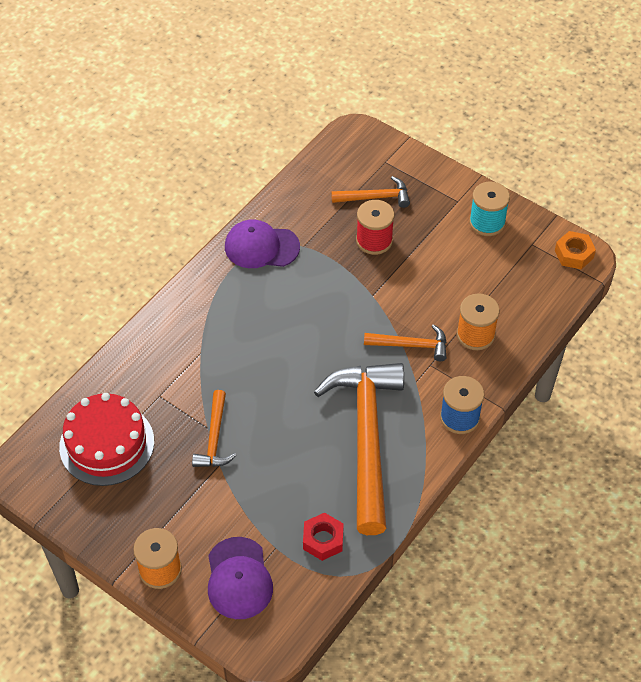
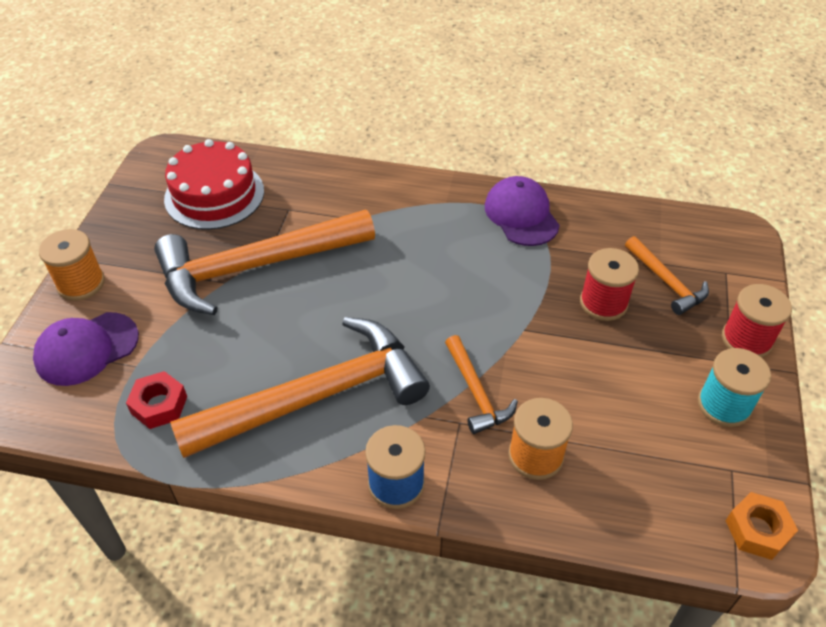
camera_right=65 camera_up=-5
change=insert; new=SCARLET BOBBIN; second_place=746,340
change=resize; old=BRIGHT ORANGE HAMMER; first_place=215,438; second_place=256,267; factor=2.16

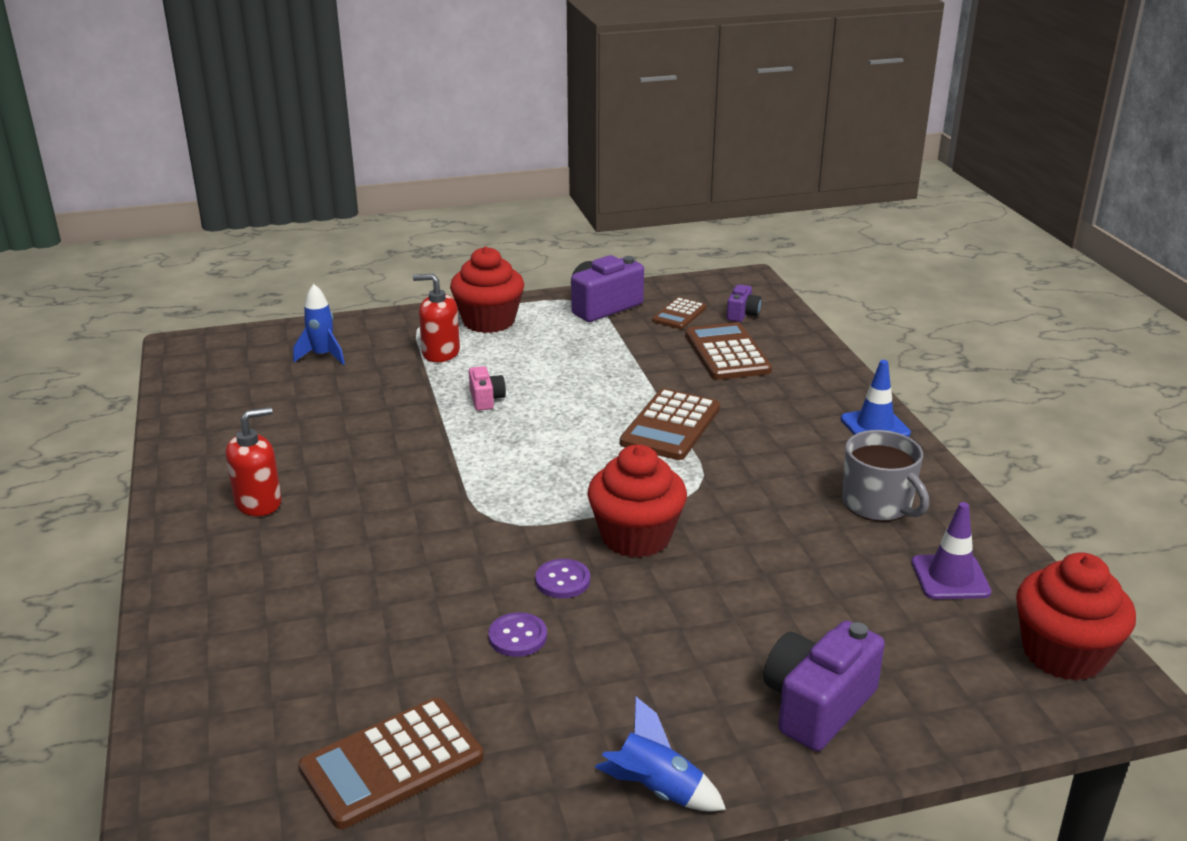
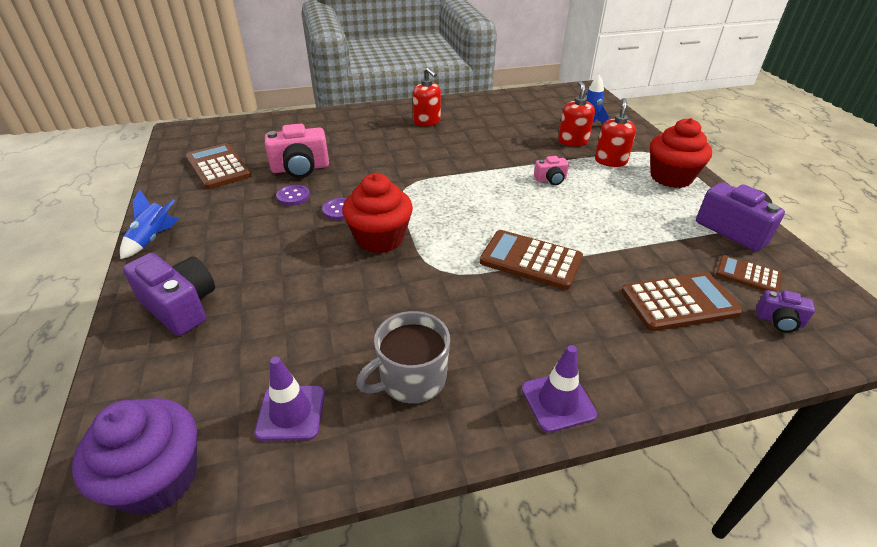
camera_right=90 camera_up=10
change=insert; new=PINK CAMERA; second_place=300,168
change=insert; new=SCARLET SOAP DISPENSER; second_place=573,141
change=recolor; old=BLUE SAFETY CONE; new=PURPLE SAFETY CONE; first_place=875,426; second_place=558,401
change=recolor; old=SCARLET CUPCAKE; new=PURPLE CUPCAKE; first_place=1063,654; second_place=158,478

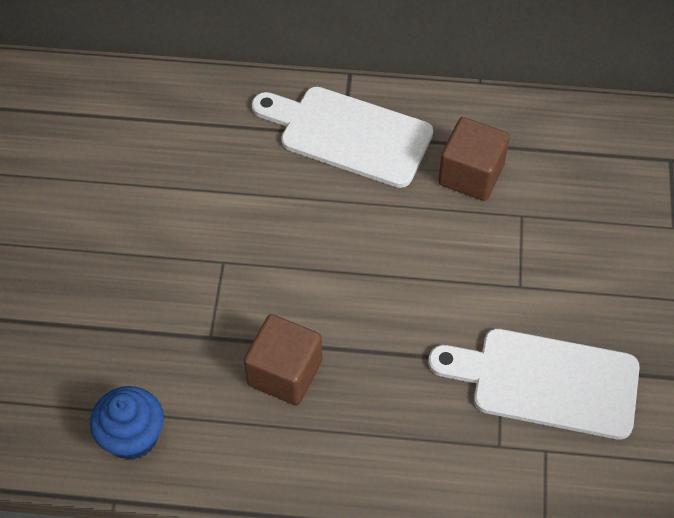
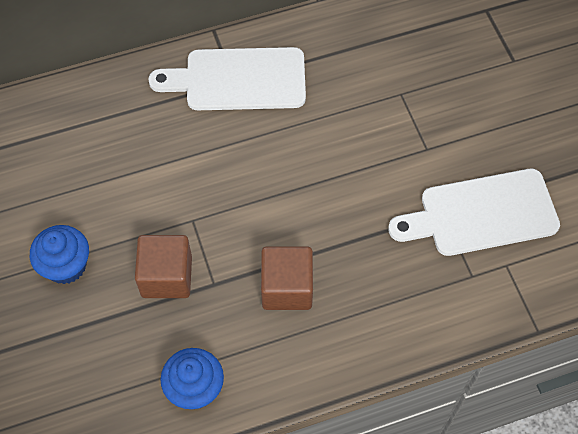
camera_right=-25 camera_up=5
change=insert; new=BLUE CUPCAKE; second_place=66,265
change=move; old=BROWN SOLID CUBE; first_place=471,174; second_place=166,276

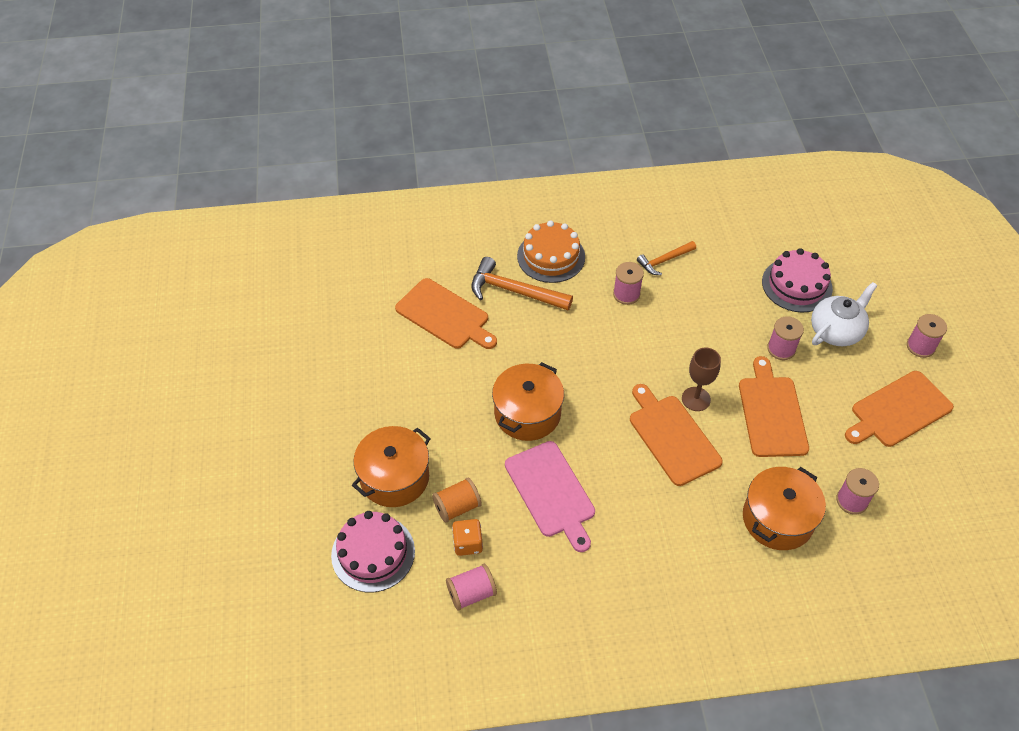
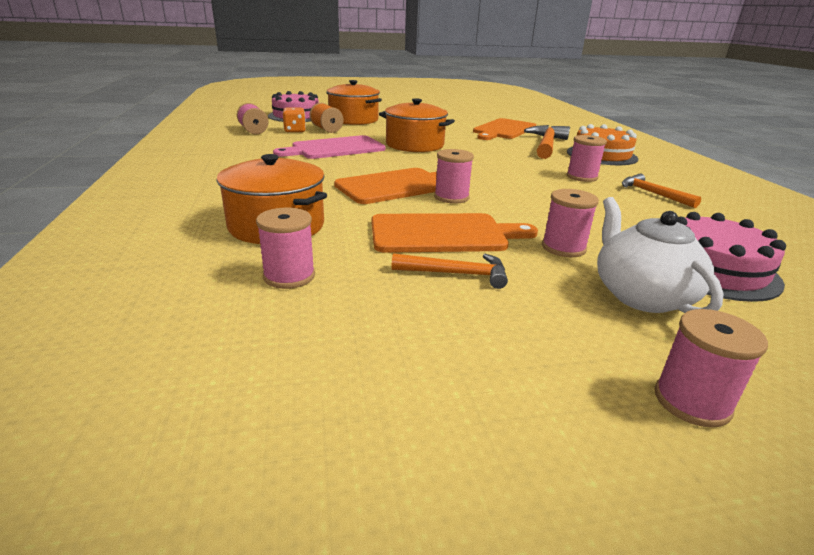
camera_right=85 camera_up=-25
change=delete; old=BRIGHT ORANGE CUTTING BOARD; first_place=898,410
change=insert; new=BRIGHT ORANGE HAMMER; second_place=456,274
change=replace; old=BROWN CHALICE; new=PINK BOBBIN; first_place=696,399; second_place=451,197
change=rotate; old=SNOW-WHITE CHINA TEAPOT; first_place=836,331; second_place=641,295; degrees=-150

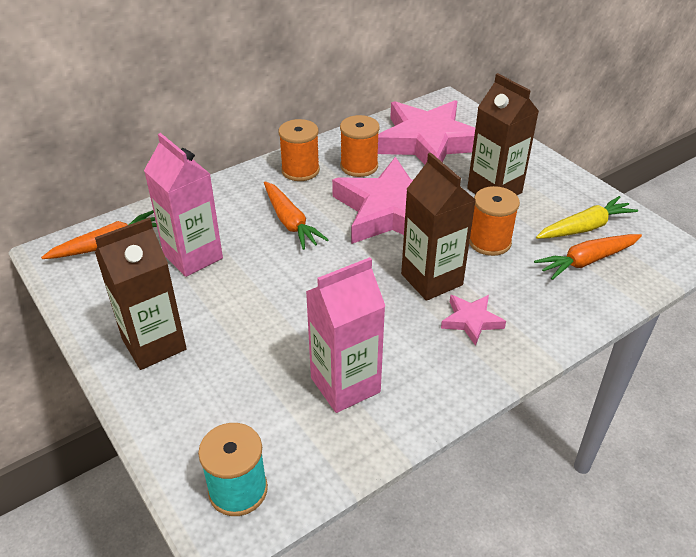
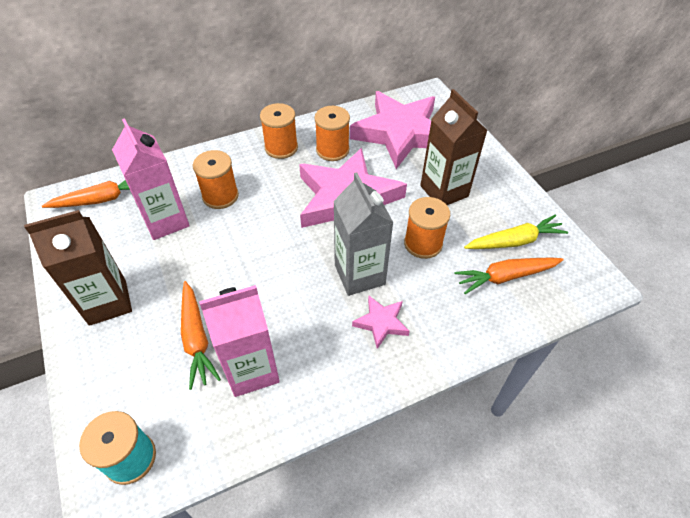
camera_right=10 camera_up=10
change=insert; new=BRIGHT ORANGE BOBBIN; second_place=220,196
change=move; old=BRIGHT ORANGE TOY CARROT; first_place=290,222; second_place=196,338
change=recolor; old=BROWN MILK CARTON; new=GREY MILK CARTON; first_place=431,279; second_place=359,275

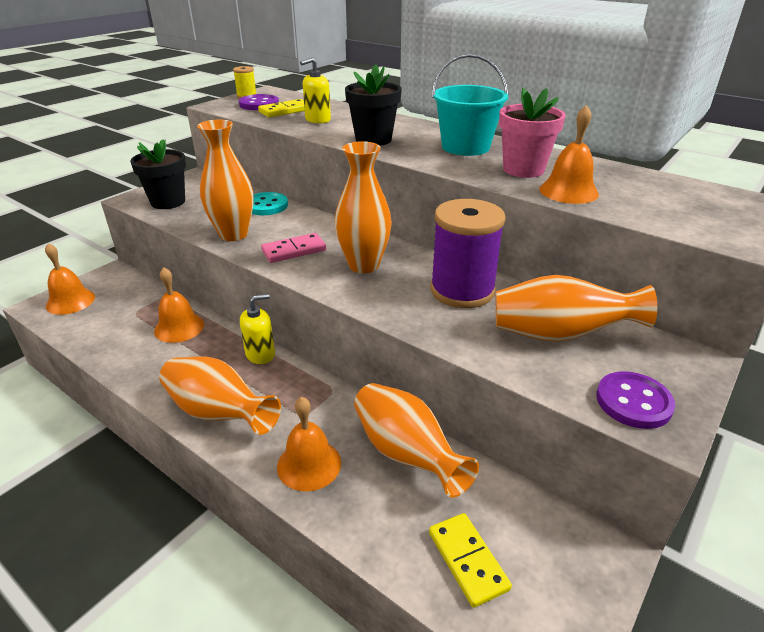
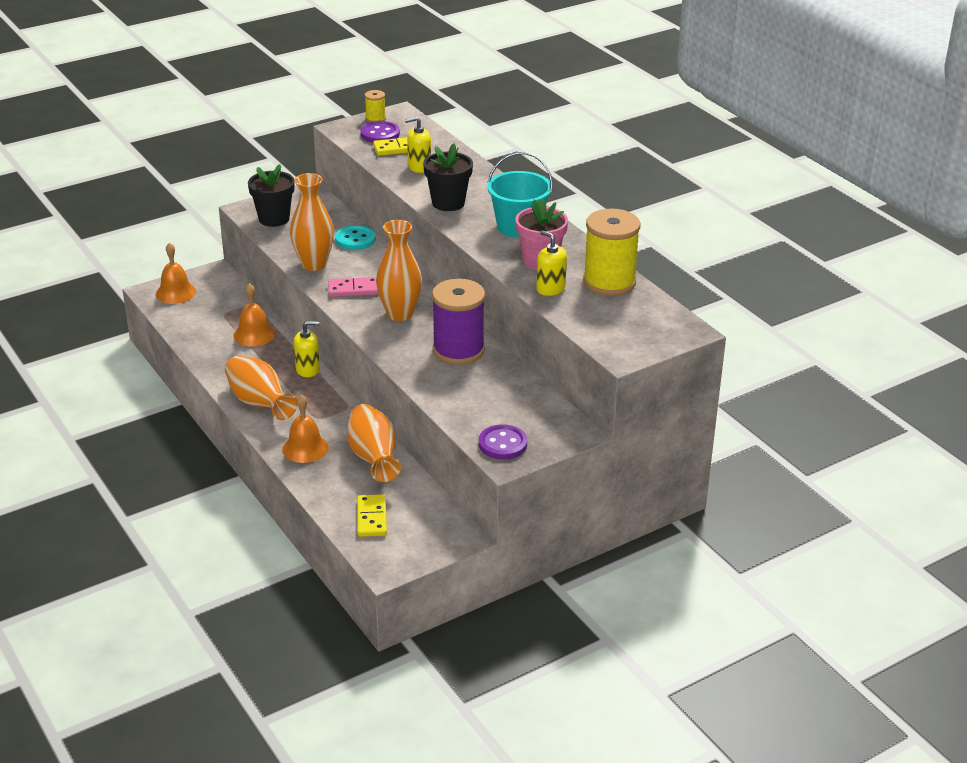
camera_right=20 camera_up=0
change=delete; old=BRIGHT ORANGE FLOWER VASE; first_place=559,335
change=insert; new=BRIGHT YELLOW BOBBIN; second_place=609,282
change=replace; old=BRIGHT ORANGE SCHOOL BELL; new=BRIGHT YELLOW SOAP DISPENSER; first_place=568,191; second_place=550,289

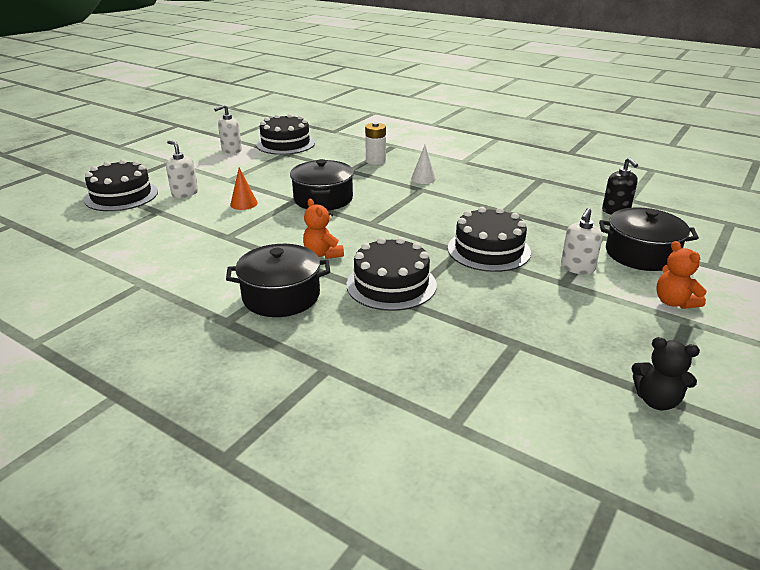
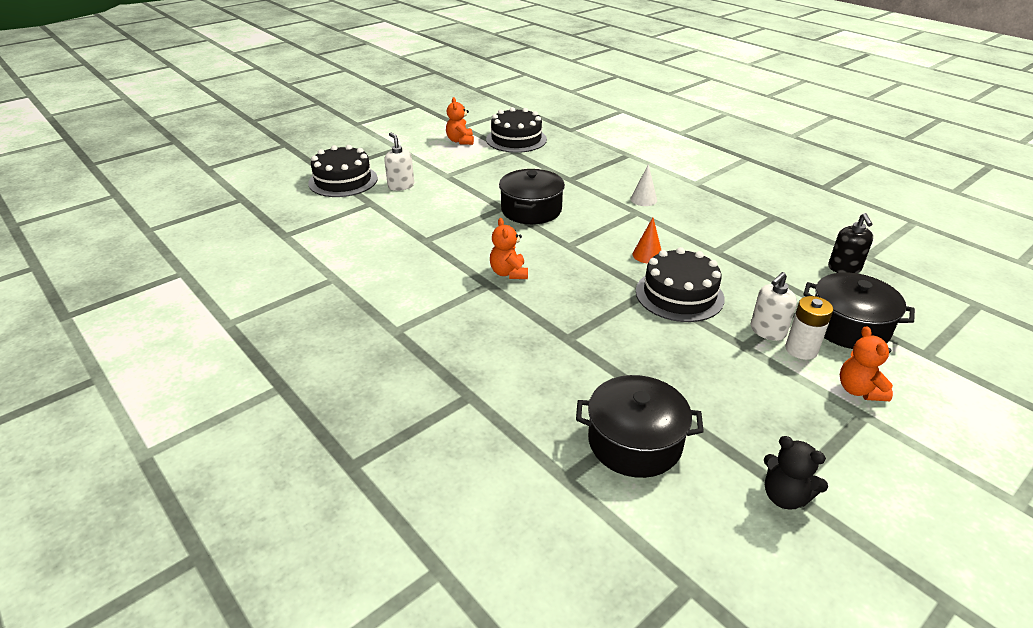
camera_right=15 camera_up=5
change=delete; old=JET-BLACK LAYER CAKE; first_place=391,284
change=move; old=JET-BLACK COOKING POT; first_place=281,296; second_place=634,442
change=move; old=BRIGHT ORANGE CONE; first_place=243,204; second_place=647,255
change=move; old=SNOW-WHITE POWER CELL; first_place=375,161; second_place=801,349
change=replace; old=SNOW-WHITE SOAP DISPENSER; new=BRIGHT ORANGE STUFFED BEAR; first_place=231,150; second_place=460,141

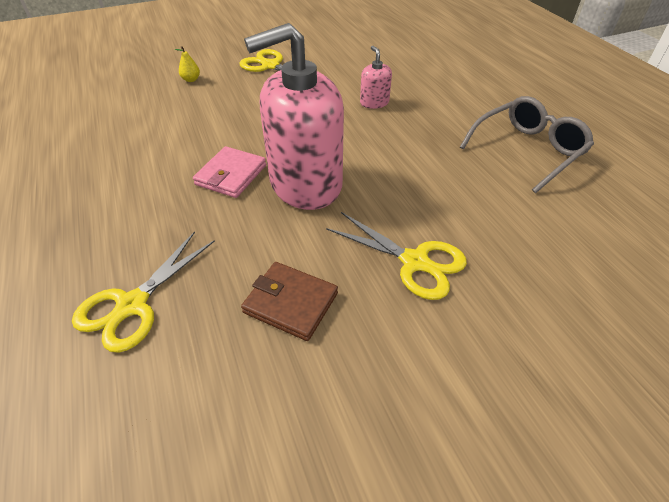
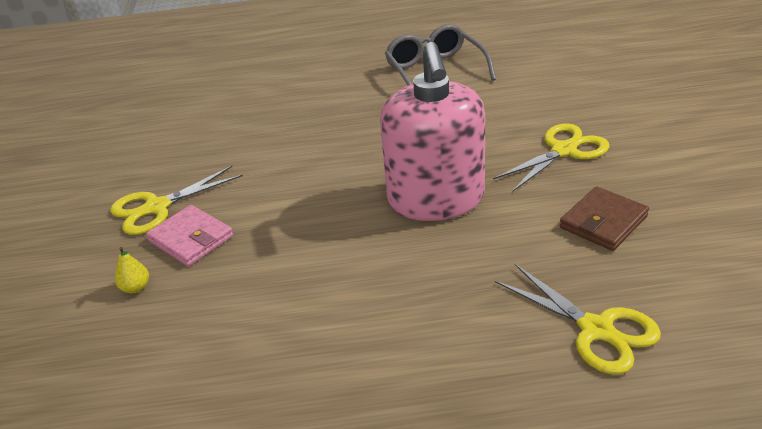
camera_right=-70 camera_up=-10
change=delete; old=PINK SOAP DISPENSER; first_place=374,103
change=move; old=PINK CARD WALLET; first_place=231,175; second_place=191,239

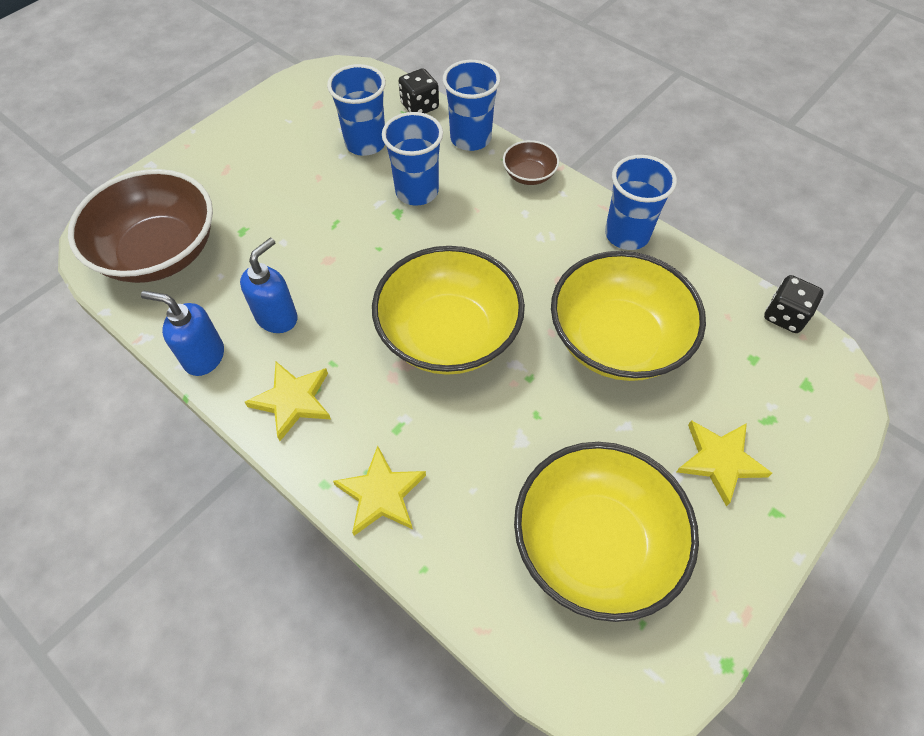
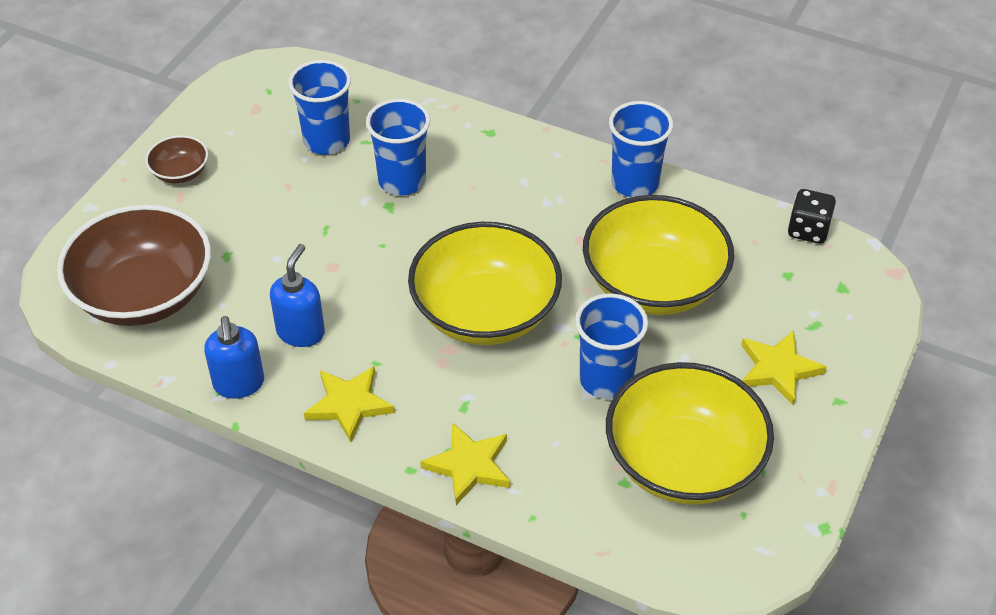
camera_right=-15 camera_up=-10
change=delete; old=JET-BLACK GAME DIE; first_place=419,106
change=move; old=BLUE BEAKER; first_place=470,138; second_place=606,379
change=move; old=BROWN DEEP DISH; first_place=529,175; second_place=180,172
change=rotate; old=BLUE SOAP DISPENSER; first_place=204,357; second_place=239,384; degrees=-105

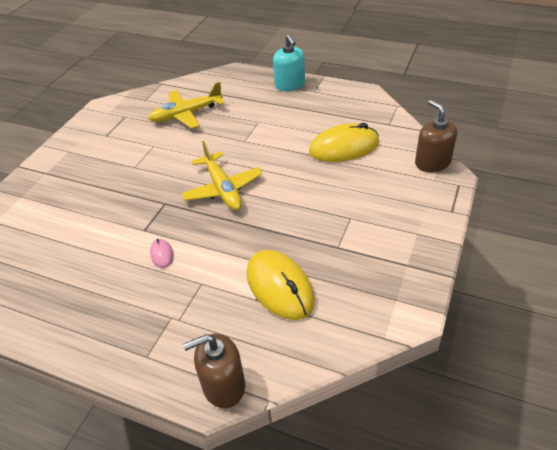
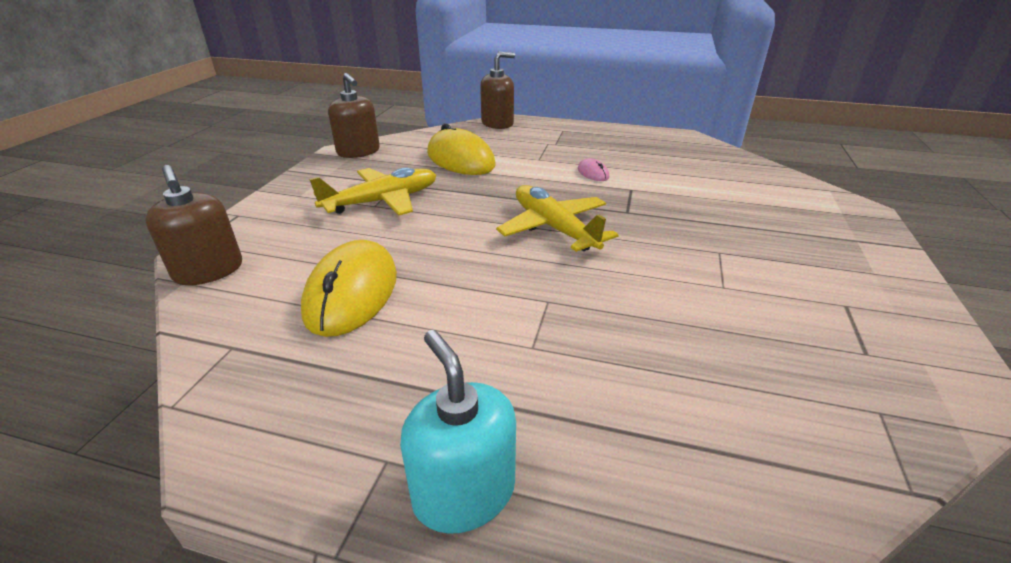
camera_right=170 camera_up=-10
change=insert; new=BROWN SOAP DISPENSER; second_place=358,152
change=move; old=BRIGHT YELLOW PLANE; first_place=186,114; second_place=382,201
change=rotate; old=BRIGHT YELLOW MOUSE; first_place=344,147; second_place=352,293; degrees=-60

